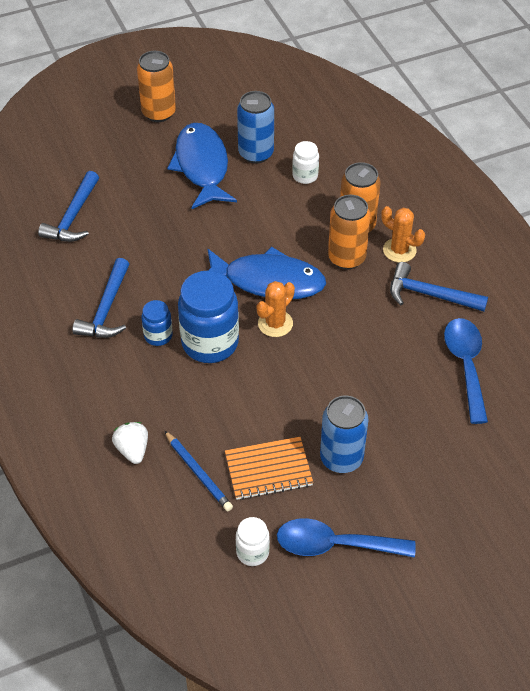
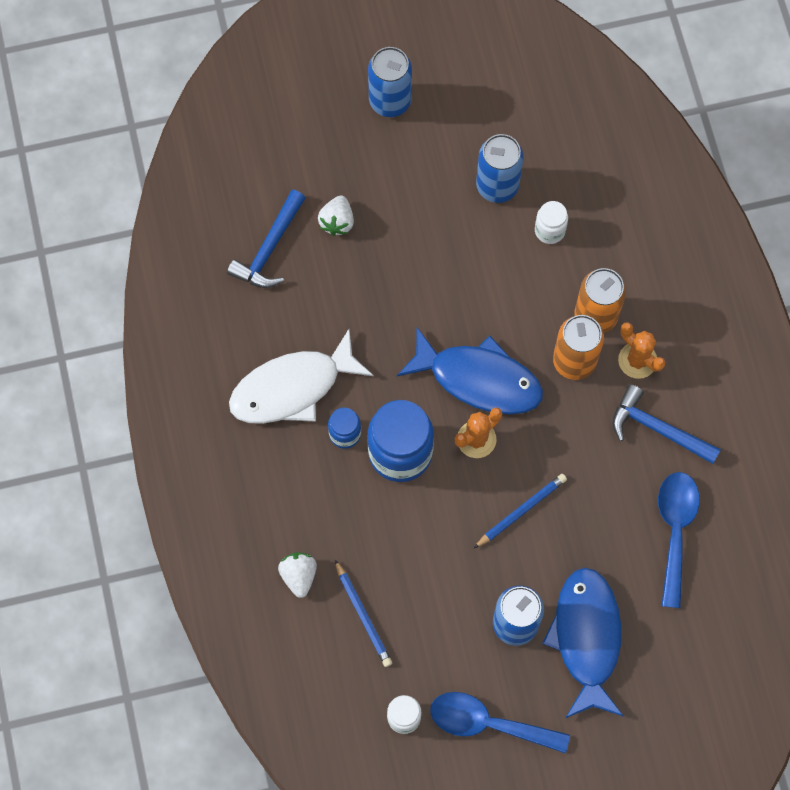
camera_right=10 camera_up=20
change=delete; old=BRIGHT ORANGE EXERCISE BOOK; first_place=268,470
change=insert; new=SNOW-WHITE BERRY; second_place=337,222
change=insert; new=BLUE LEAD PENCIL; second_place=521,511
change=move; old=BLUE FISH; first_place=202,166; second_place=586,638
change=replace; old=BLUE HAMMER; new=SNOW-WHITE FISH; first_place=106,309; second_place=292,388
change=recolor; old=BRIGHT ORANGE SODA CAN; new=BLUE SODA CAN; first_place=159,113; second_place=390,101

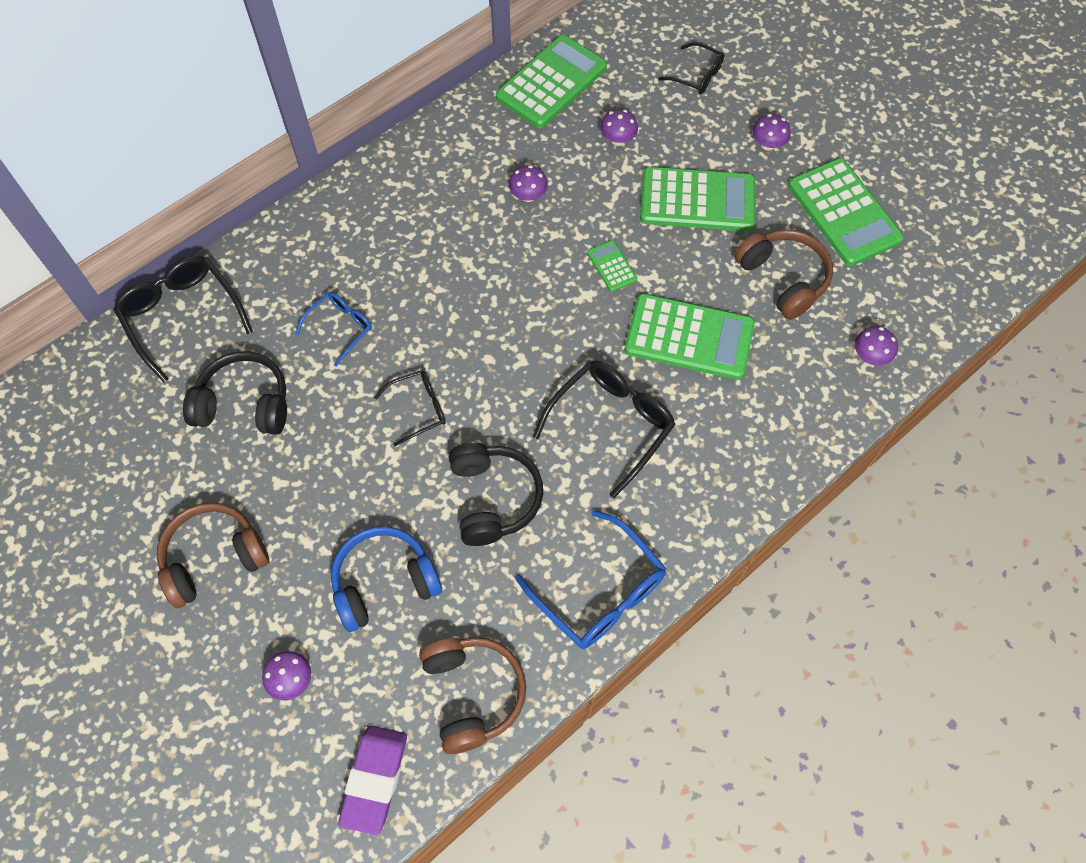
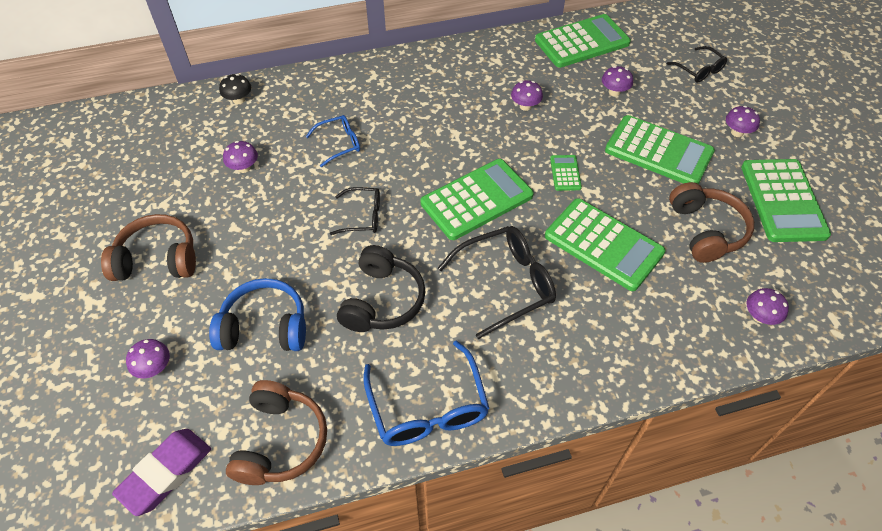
camera_right=25 camera_up=-10
change=insert; new=LEAF-GREEN ADDING MACHINE; second_place=476,199
change=replace; old=JET-BLACK GLASSES; new=JET-BLACK MUSHROOM; first_place=182,316; second_place=238,100
change=replace; old=JET-BLACK OVER-EAR HEADPHONES; new=PURPLE MUSHROOM; first_place=244,404; second_place=244,168

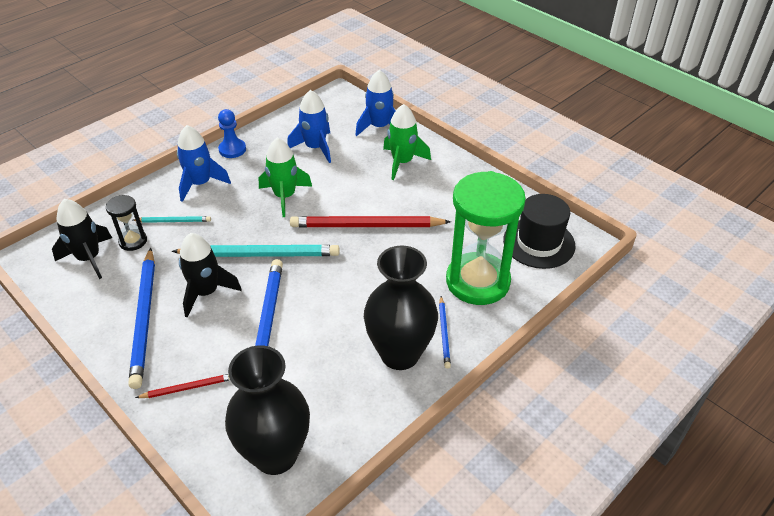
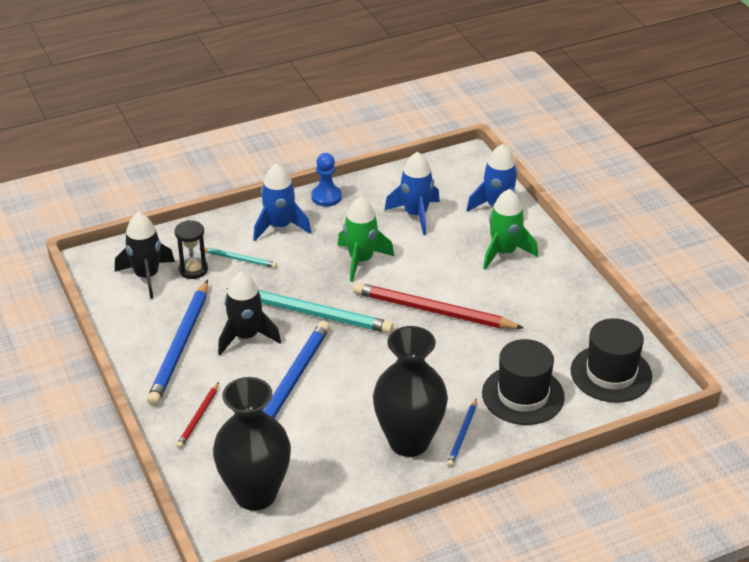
camera_right=20 camera_up=-5
change=replace; old=LEAF-GREEN HOURGLASS; new=JET-BLACK TALL HAT; first_place=477,281; second_place=523,395
change=rotate; old=SCARLET LEAD PENCIL; first_place=188,387; second_place=198,417; degrees=105

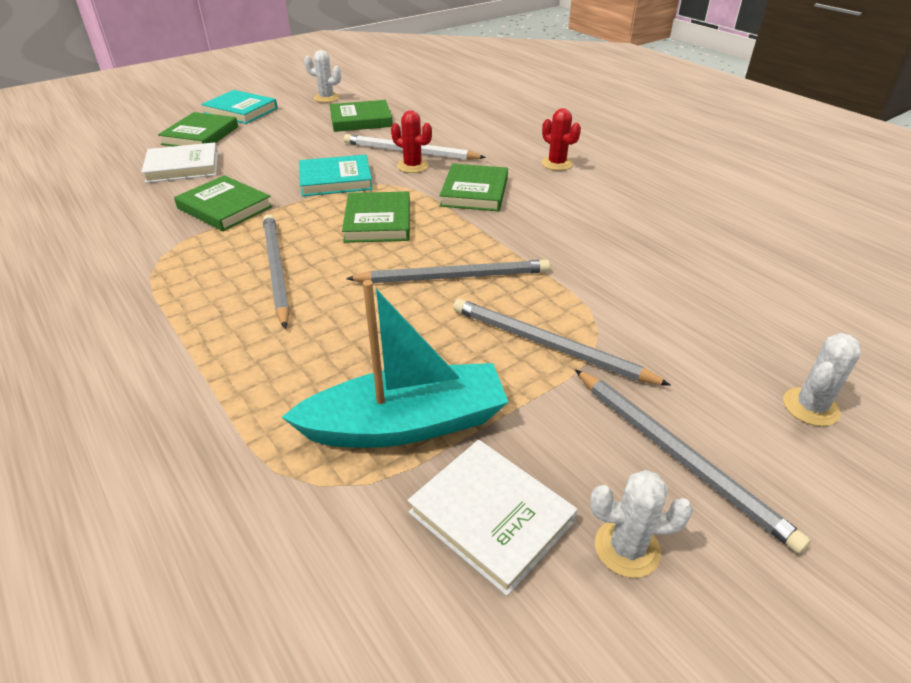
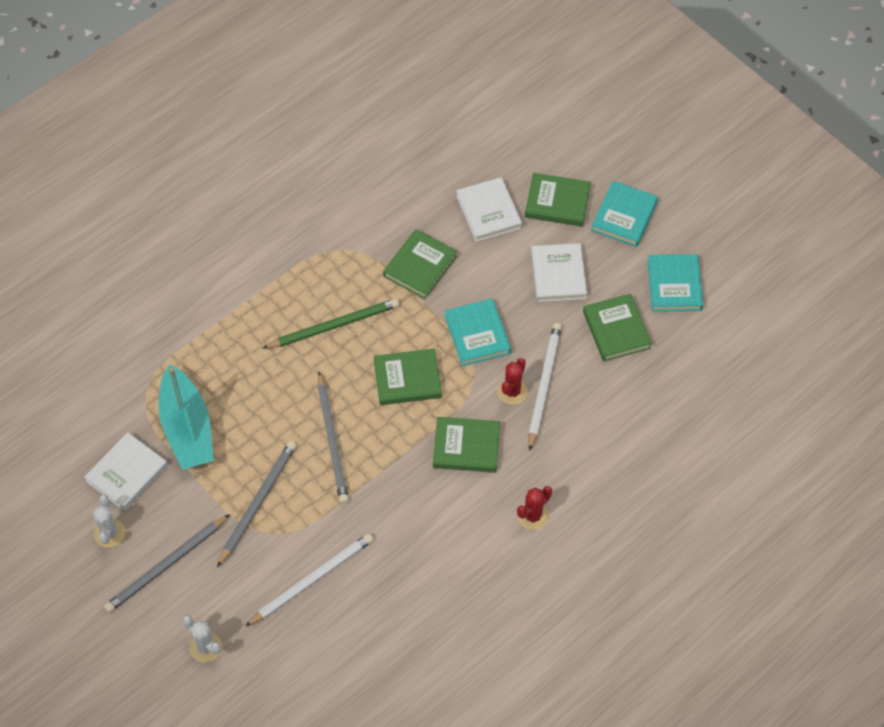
camera_right=85 camera_up=20
change=insert; new=SNOW-WHITE LEAD PENCIL; second_place=312,580
change=insert; new=SNOW-WHITE HARDBACK; second_place=558,275
change=replace; old=SNOW-WHITE SAGUARO CACTUS; new=AQUA HARDBACK; first_place=326,98; second_place=674,285
change=recolor; old=GREY LEAD PENCIL; new=LEAF-GREEN LEAD PENCIL; first_place=276,269; second_place=334,326

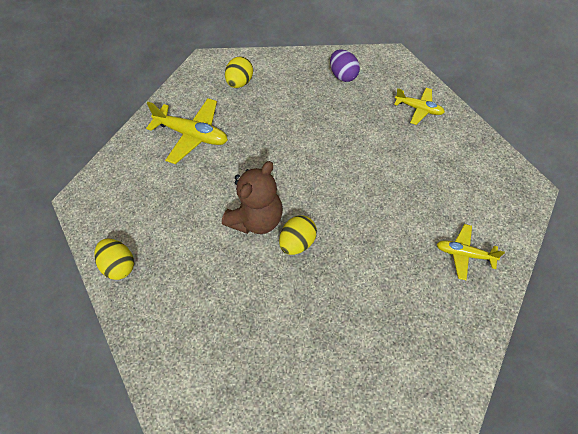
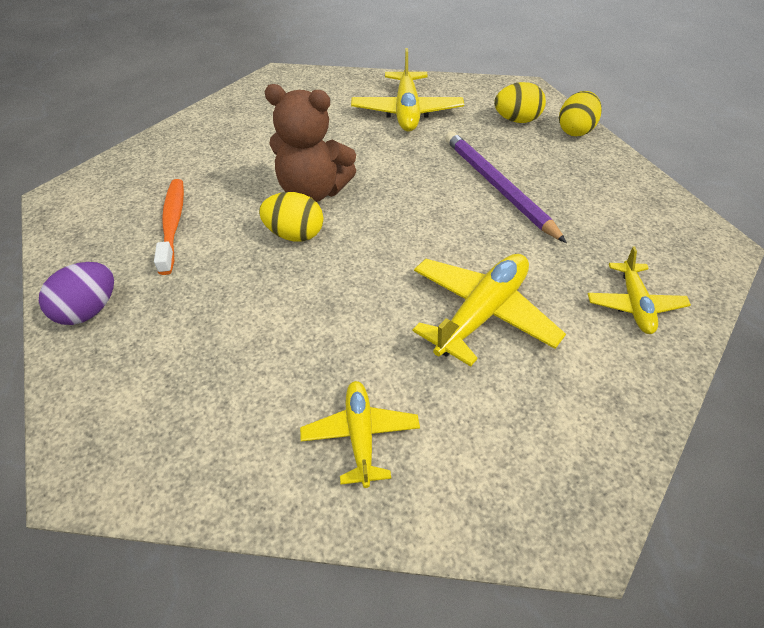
camera_right=65 camera_up=-10
change=insert; new=BRIGHT ORANGE DENTAL BRUSH; second_place=173,224
change=insert; new=BRIGHT YELLOW PLANE; second_place=482,313
change=insert; new=PURPLE LEAD PENCIL; second_place=497,187
change=move; old=BRIGHT YELLOW EGG SHAPE; first_place=119,266; second_place=575,131
change=move; old=PURPLE EGG SHAPE; first_place=343,75; second_place=89,310

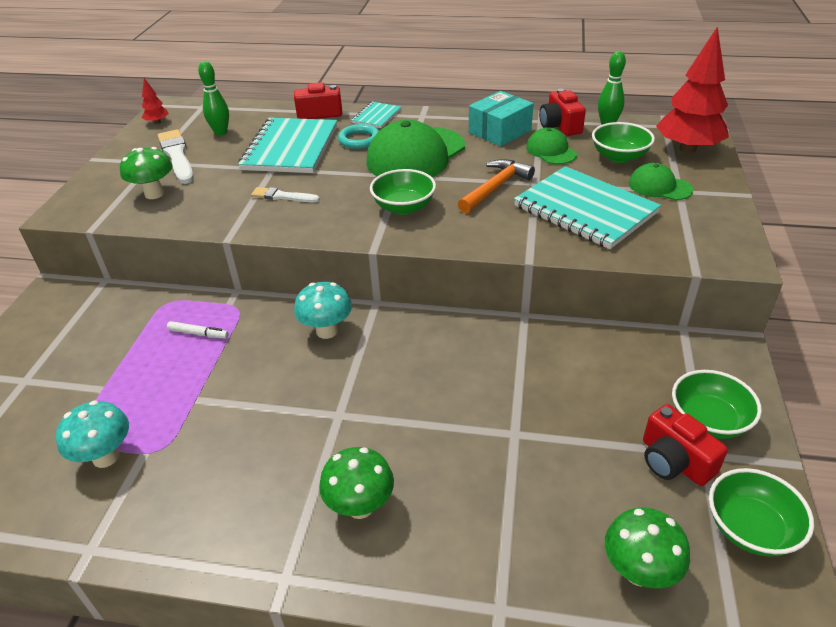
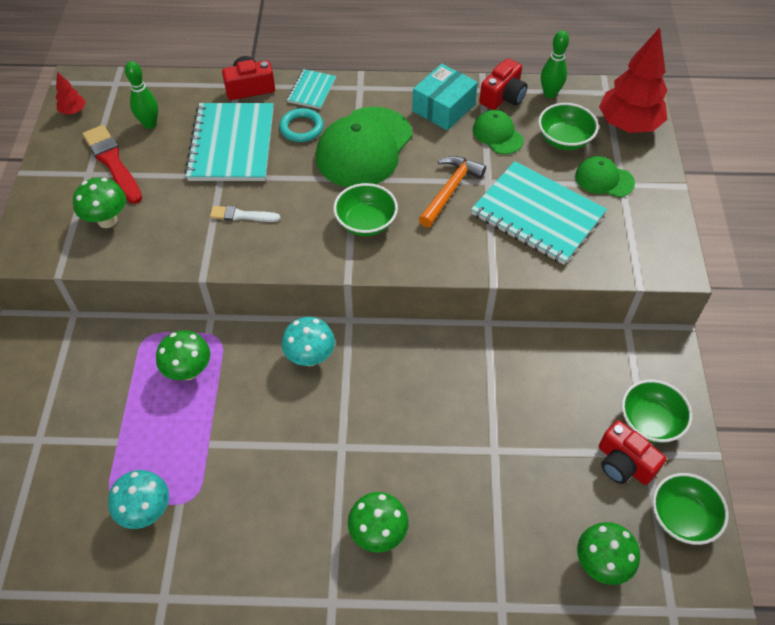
camera_right=-10 camera_up=15
change=replace; old=SNOW-WHITE MARKER PEN; new=LEAF-GREEN MUSHROOM; first_place=198,333; second_place=189,371
change=recolor; old=SNOW-WHITE PAINT BRUSH; new=SCARLET PAINT BRUSH; first_place=177,155; second_place=112,162
change=rotate; old=SCARLET CAMERA; first_place=560,126; second_place=503,97; degrees=-120

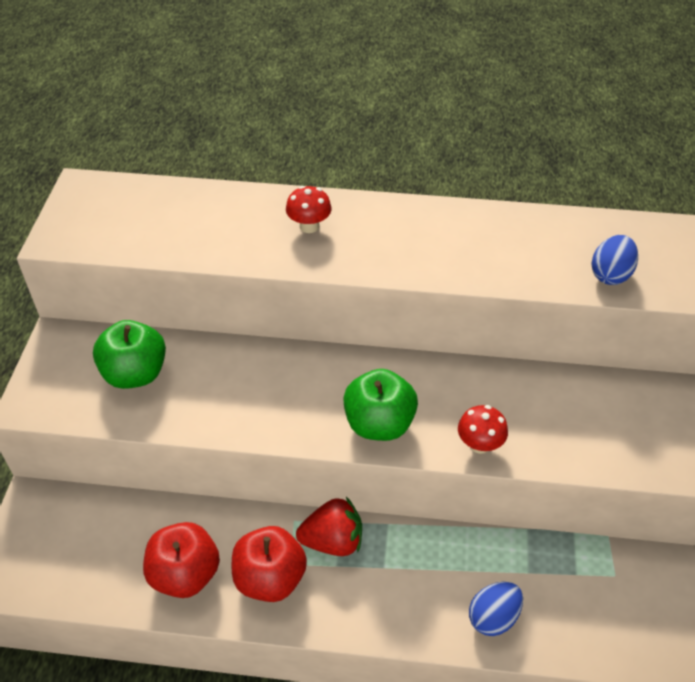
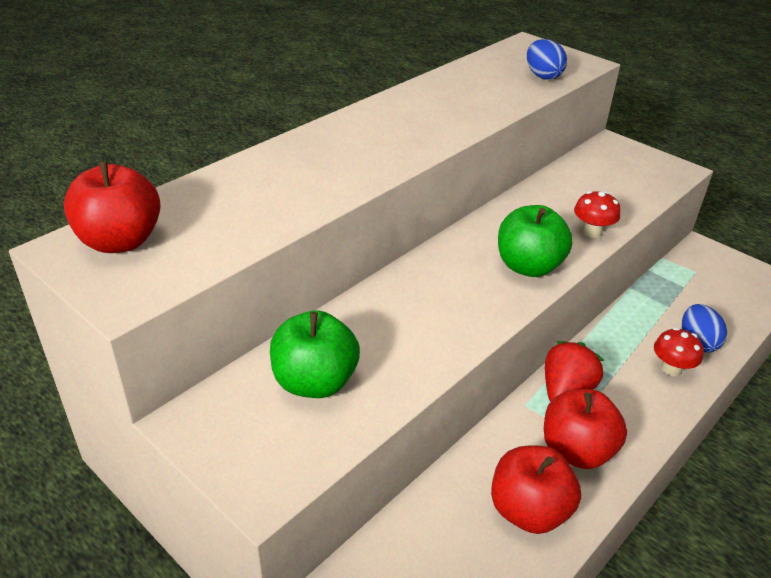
camera_right=-55 camera_up=-10
change=insert; new=SCARLET TOY APPLE; second_place=120,241
change=move; old=SCARLET MUSHROOM; first_place=309,226; second_place=671,369

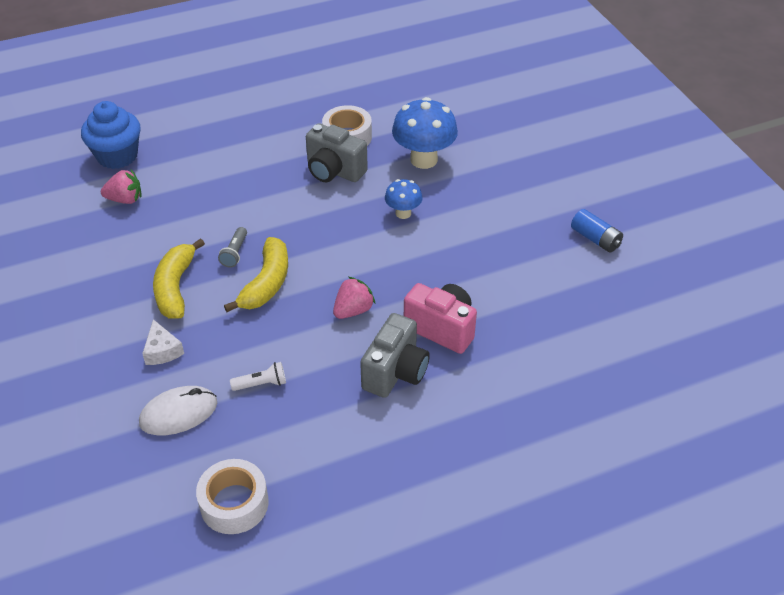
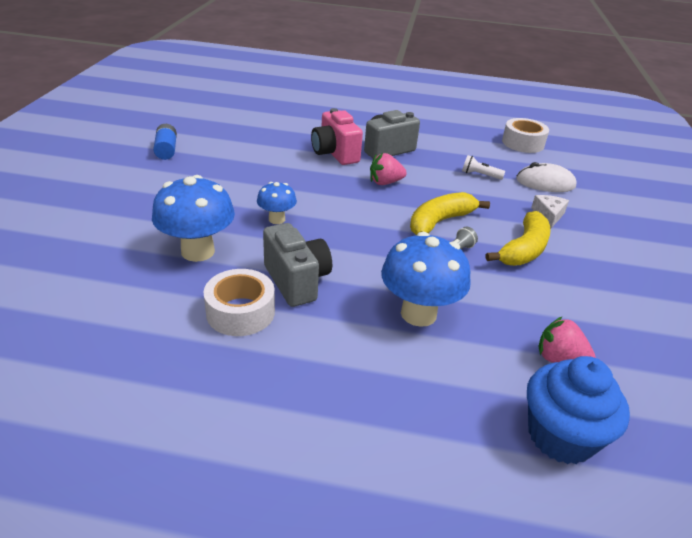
camera_right=-150 camera_up=-10
change=insert; new=BLUE MUSHROOM; second_place=418,314

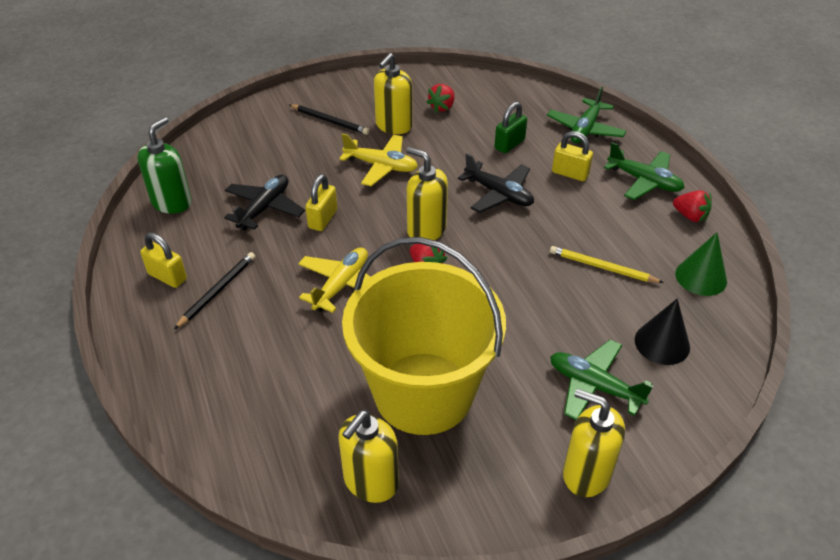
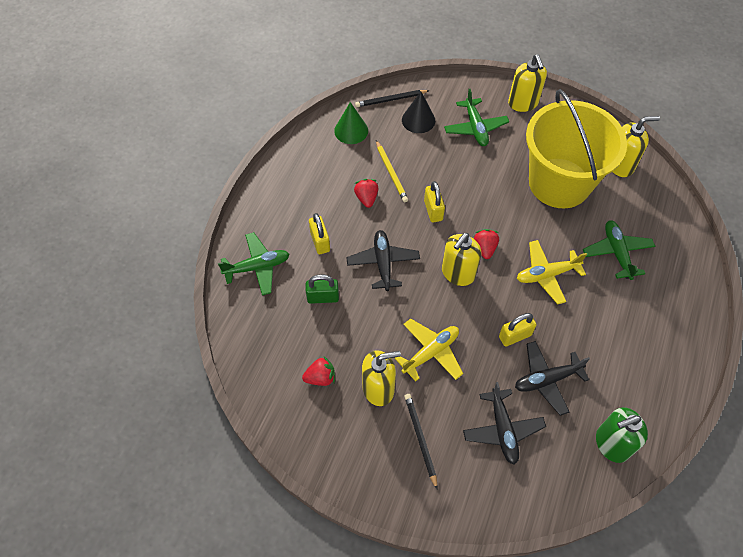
camera_right=-135 camera_up=15
change=insert; new=JET-BLACK PLANE; second_place=502,429
change=move; old=BRIGHT YELLOW LOCK; first_place=167,276; second_place=433,210
change=move; old=JET-BLACK LEAD PENCIL; first_place=217,291; second_place=391,100
change=move; old=LEAF-GREEN PLANE; first_place=644,181; second_place=617,253
change=move; old=SCARLET BERRY; first_place=690,216; second_place=366,198
change=rotate; old=BRIGHT YELLOW PLANE; first_place=381,166; second_place=430,352; degrees=75
change=rotate; old=BRIGHT YELLOW SOAP DISPENSER; first_place=426,230; second_place=458,273; degrees=45

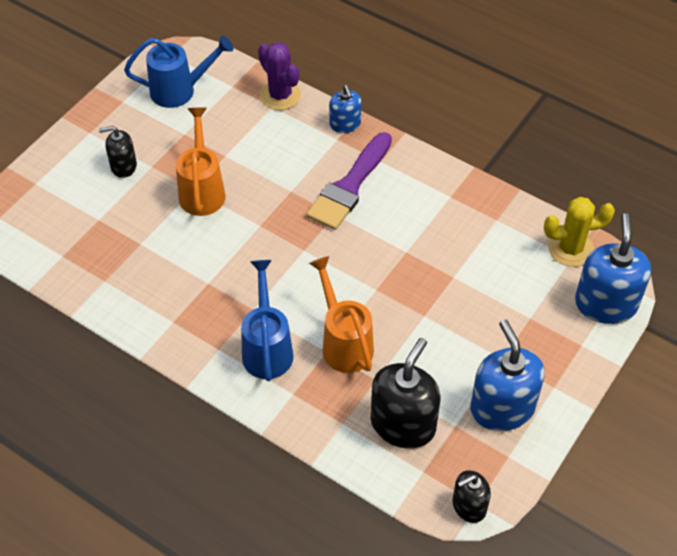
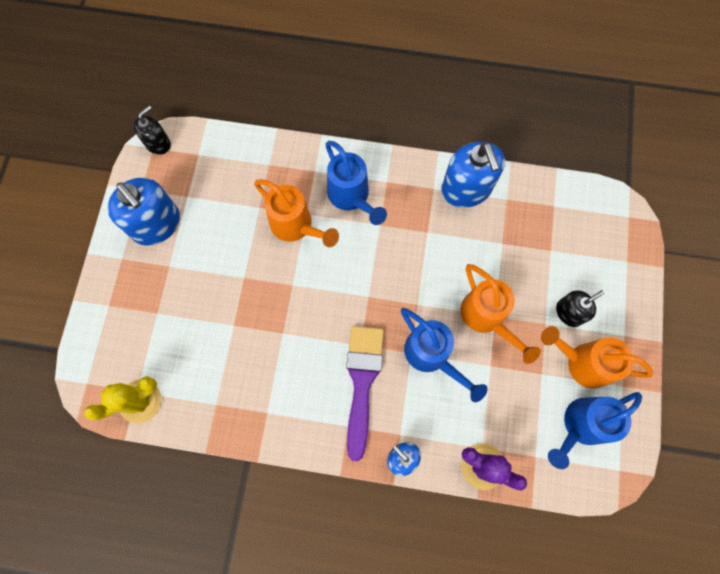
camera_right=155 camera_up=20
change=delete; old=JET-BLACK SOAP DISPENSER; first_place=403,424
change=insert; new=BLUE WATERING POT; second_place=432,356
change=insert; new=BRIGHT ORANGE WATERING POT; second_place=582,362
change=move; old=BLUE SOAP DISPENSER; first_place=605,304; second_place=466,189

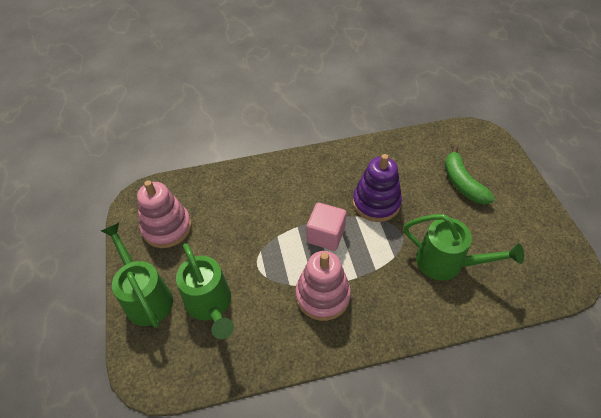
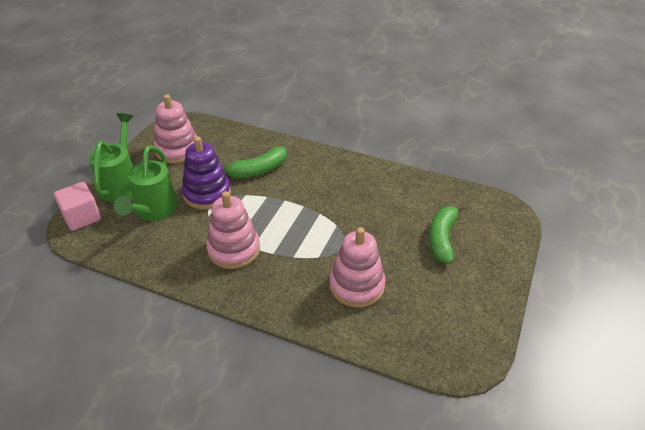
camera_right=35 camera_up=-10
change=insert; new=LEAF-GREEN BANANA; second_place=257,170
change=move; old=PINK SOLID CUBE; first_place=325,235; second_place=82,217
change=move; old=PURPLE RING STACKER; first_place=376,203; second_place=207,193
change=replace; old=LEAF-GREEN WATERING POT; new=PINK RING STACKER; first_place=446,263; second_place=357,286

